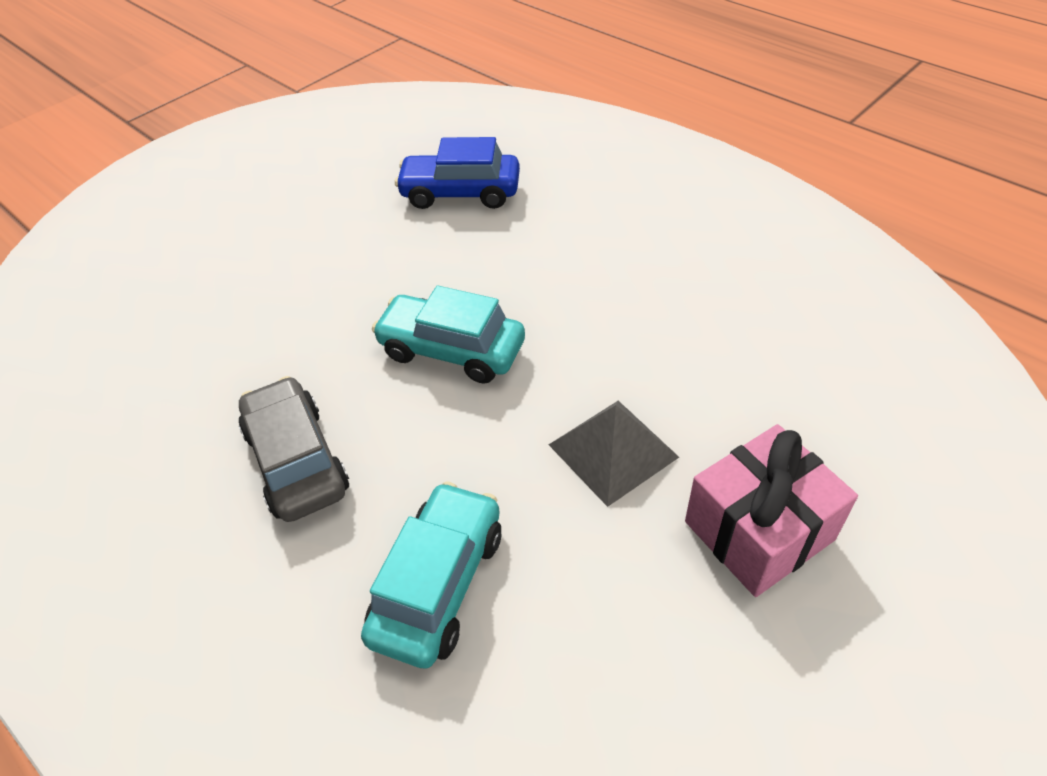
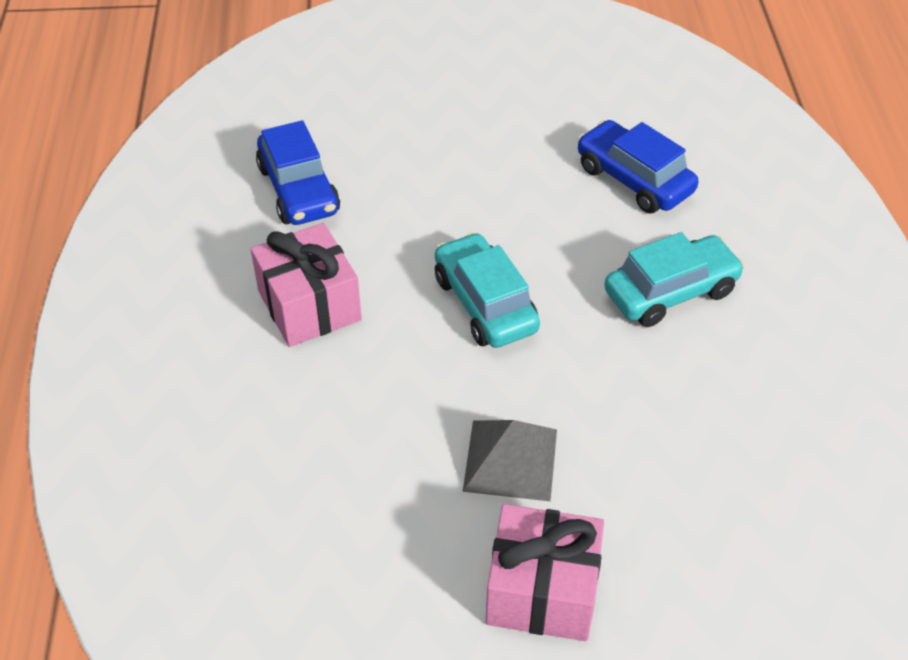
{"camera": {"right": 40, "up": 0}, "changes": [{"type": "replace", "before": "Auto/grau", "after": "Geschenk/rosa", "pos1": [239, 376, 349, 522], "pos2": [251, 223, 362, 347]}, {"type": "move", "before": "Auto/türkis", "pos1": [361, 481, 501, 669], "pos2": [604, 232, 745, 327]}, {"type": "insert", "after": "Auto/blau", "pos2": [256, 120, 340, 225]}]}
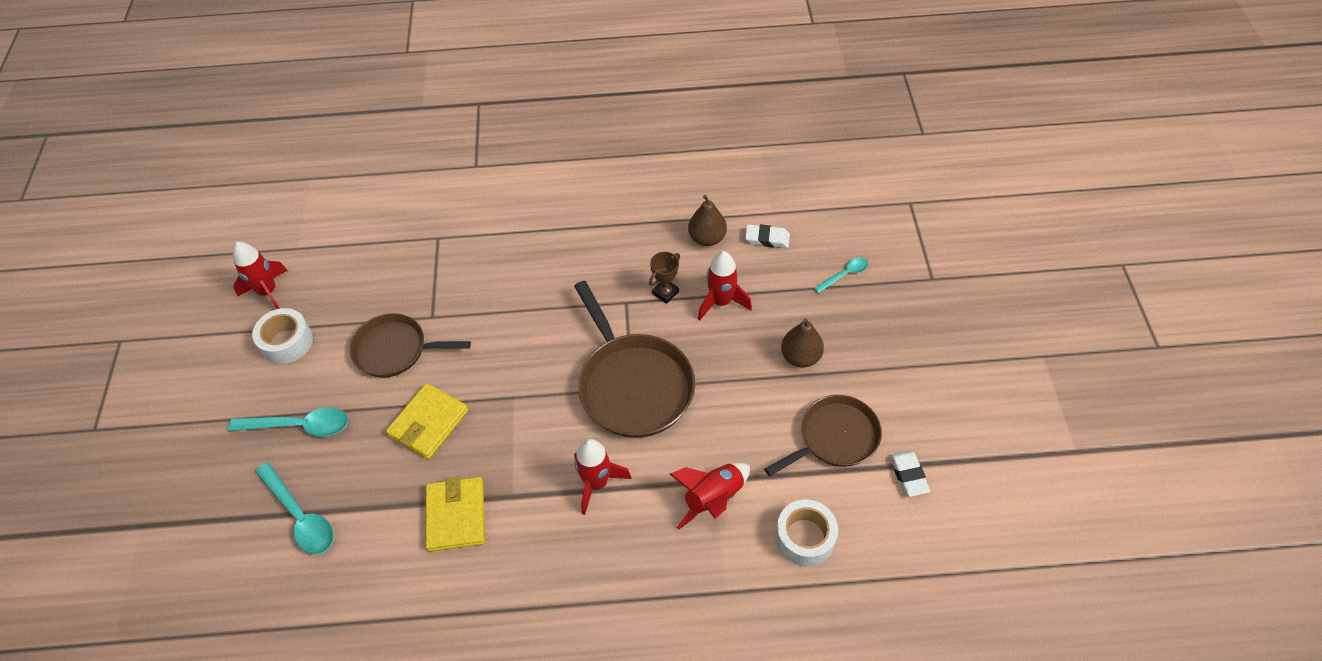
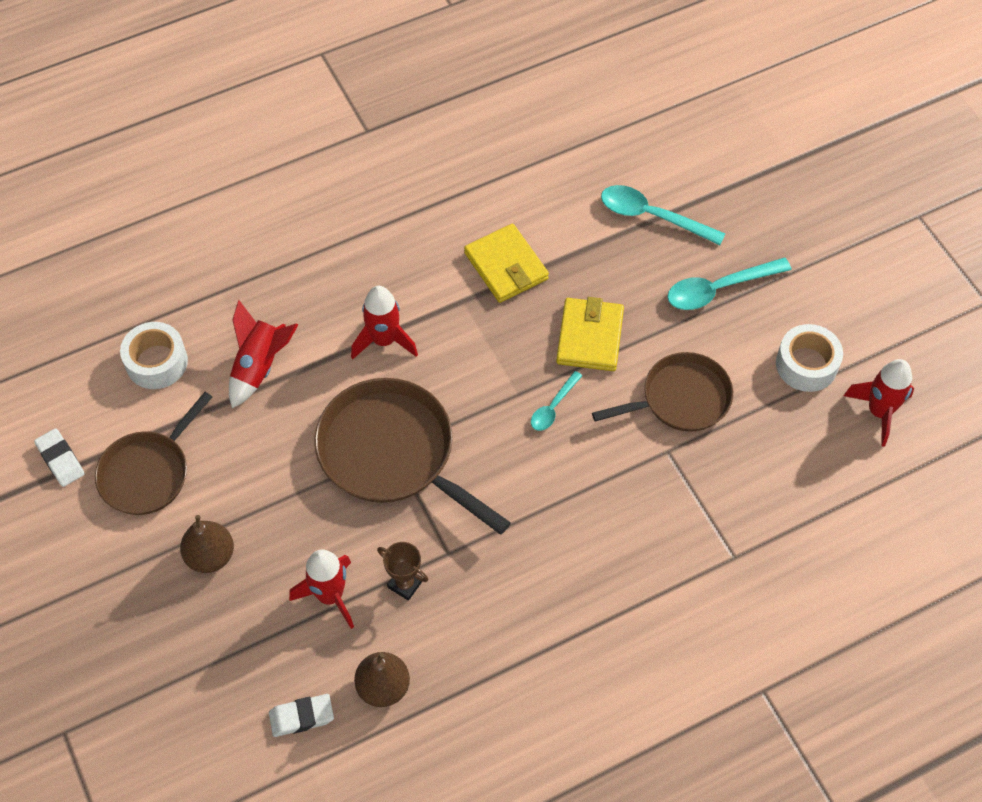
{"camera": {"right": 155, "up": 5}, "changes": [{"type": "rotate", "before": "Pokal/braun", "pos1": [649, 252, 680, 304], "pos2": [377, 542, 428, 601], "turn": -75}, {"type": "move", "before": "Löffel/türkis", "pos1": [814, 257, 868, 293], "pos2": [531, 371, 583, 431]}]}
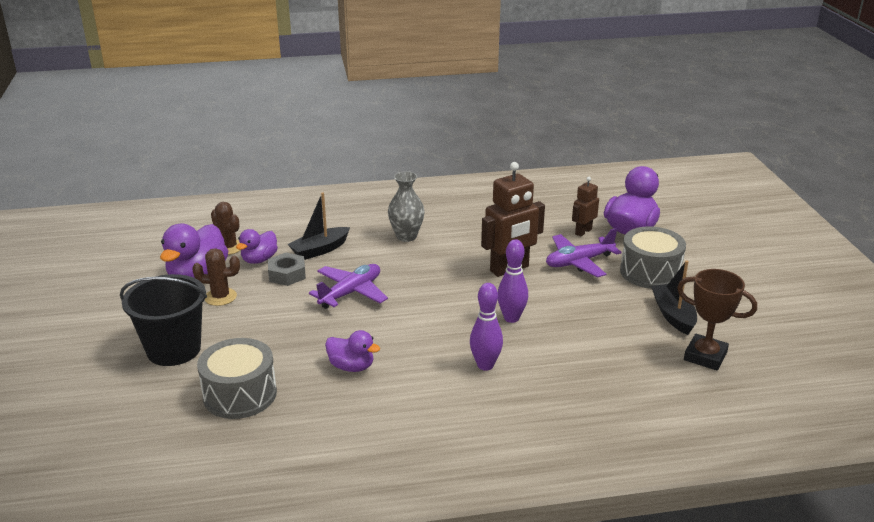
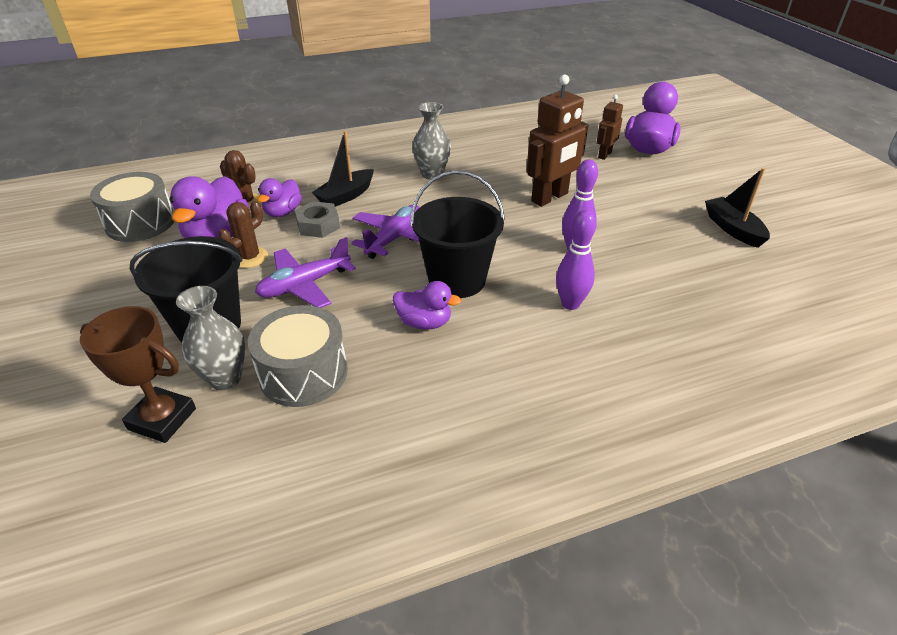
{"camera": {"right": -10, "up": 10}, "changes": [{"type": "move", "before": "Trommel/grau", "pos1": [620, 226, 686, 289], "pos2": [90, 172, 174, 242]}, {"type": "move", "before": "Flugzeug/lila", "pos1": [546, 228, 622, 277], "pos2": [255, 237, 356, 308]}, {"type": "rotate", "before": "Kaktus/braun", "pos1": [192, 248, 240, 306], "pos2": [218, 201, 268, 268], "turn": -45}, {"type": "move", "before": "Pokal/braun", "pos1": [677, 269, 757, 370], "pos2": [80, 306, 196, 443]}, {"type": "insert", "after": "Eimer/schwarz", "pos2": [410, 170, 505, 298]}, {"type": "insert", "after": "Vase/grau", "pos2": [176, 286, 245, 390]}]}
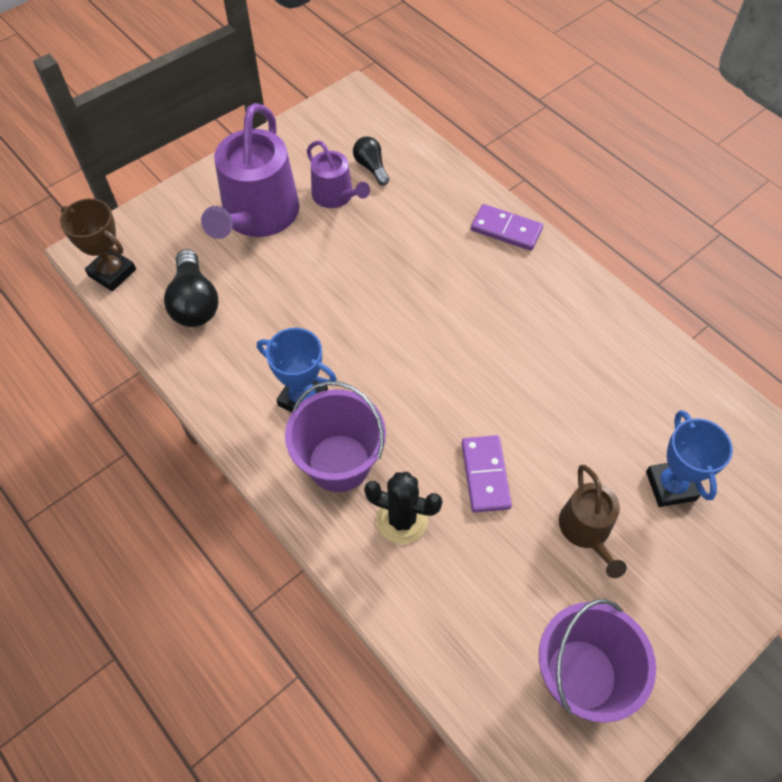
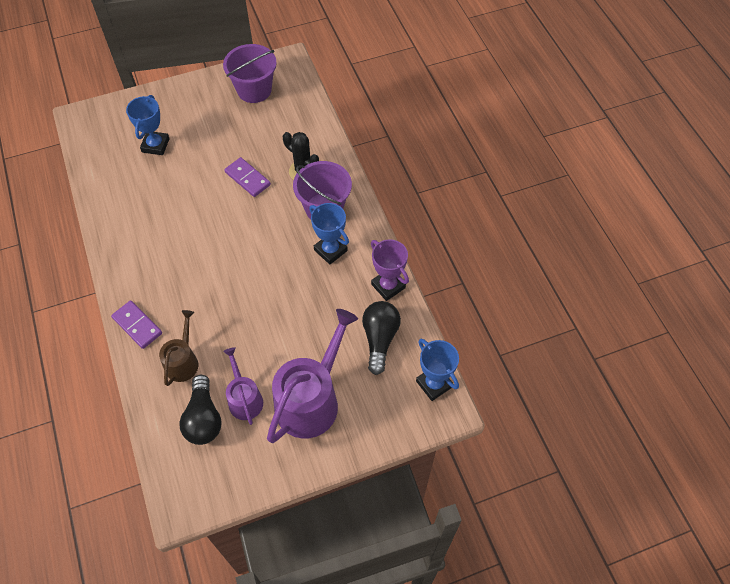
{"camera": {"right": -160, "up": 0}, "changes": [{"type": "resize", "before": "Glühbirne/schwarz", "pos1": [353, 136, 390, 185], "pos2": [179, 375, 221, 445], "scale": 1.63}, {"type": "recolor", "before": "Pokal/braun", "after": "Pokal/blau", "pos1": [60, 198, 136, 291], "pos2": [416, 339, 459, 401]}, {"type": "rotate", "before": "Dominostein/lila", "pos1": [461, 435, 512, 513], "pos2": [224, 157, 271, 197], "turn": -60}, {"type": "move", "before": "Gießkanne/braun", "pos1": [559, 465, 627, 578], "pos2": [159, 310, 198, 386]}, {"type": "insert", "after": "Pokal/lila", "pos2": [371, 239, 409, 301]}]}
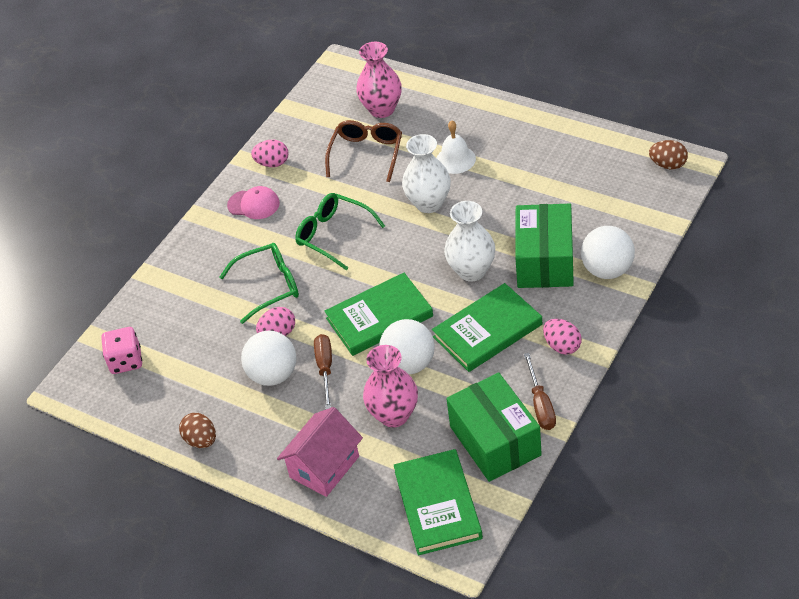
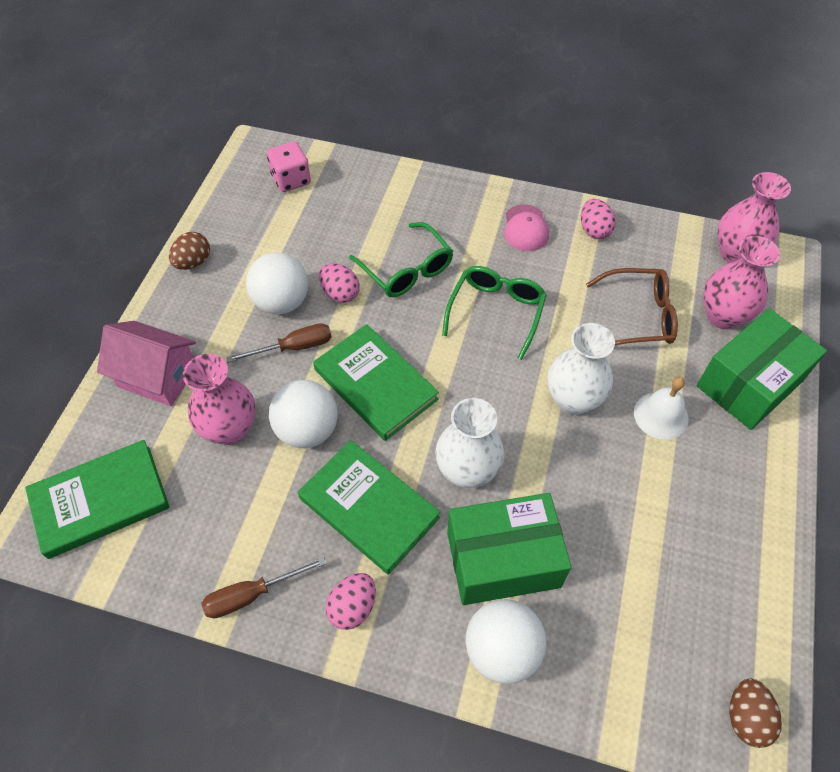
{"camera": {"right": 70, "up": 10}, "changes": [{"type": "move", "before": "Schachtel/grün", "pos1": [446, 372, 542, 482], "pos2": [697, 308, 827, 430]}, {"type": "insert", "after": "Vase/rosa", "pos2": [718, 172, 791, 263]}]}
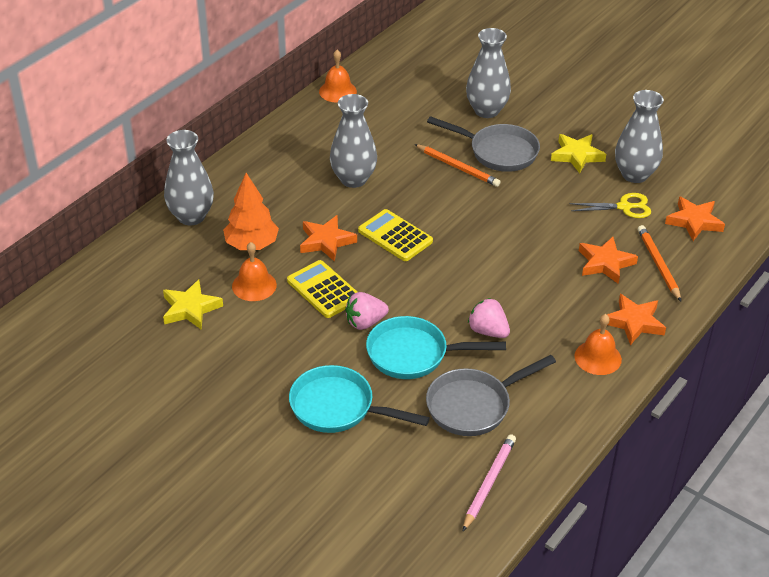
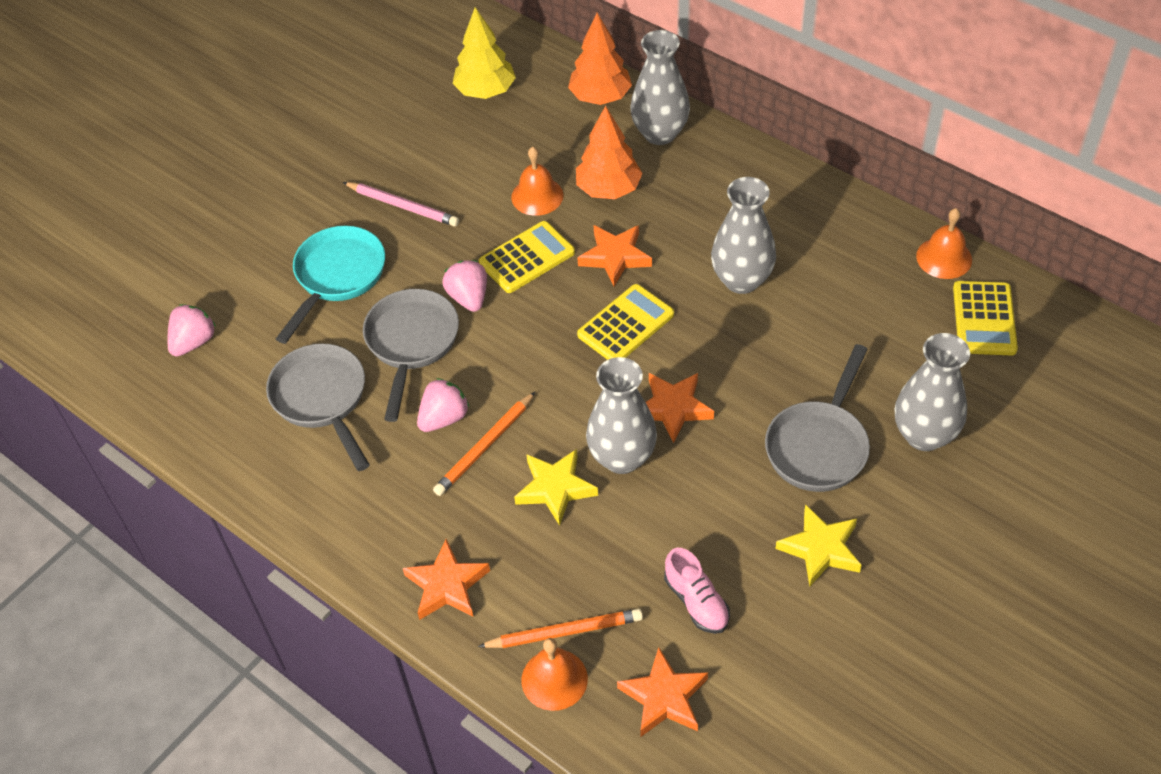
{"camera": {"right": 95, "up": 10}, "changes": [{"type": "move", "before": "Vase/grau", "pos1": [615, 90, 664, 183], "pos2": [586, 357, 657, 474]}, {"type": "move", "before": "Bleistift/orange", "pos1": [414, 144, 501, 187], "pos2": [433, 392, 535, 496]}, {"type": "replace", "before": "Schere/gelb", "after": "Schuh/rosa", "pos1": [569, 193, 651, 218], "pos2": [664, 548, 730, 634]}, {"type": "move", "before": "Stern/orange", "pos1": [579, 237, 638, 284], "pos2": [646, 373, 714, 443]}, {"type": "move", "before": "Stern/gelb", "pos1": [163, 280, 223, 330], "pos2": [514, 449, 598, 526]}, {"type": "move", "before": "Glocke/orange", "pos1": [574, 314, 622, 375], "pos2": [522, 638, 588, 711]}, {"type": "recolor", "before": "Pfanne/türkis", "after": "Pfanne/grau", "pos1": [366, 316, 506, 379], "pos2": [363, 289, 459, 422]}, {"type": "move", "before": "Bleistift/rosa", "pos1": [463, 434, 516, 531], "pos2": [343, 182, 459, 226]}, {"type": "insert", "after": "Baum/gelb", "pos2": [452, 7, 516, 99]}, {"type": "insert", "after": "Baum/orange", "pos2": [568, 13, 632, 105]}, {"type": "insert", "after": "Taschenrechner/gelb", "pos2": [953, 281, 1018, 356]}, {"type": "insert", "after": "Erdbeere/rosa", "pos2": [167, 304, 216, 357]}]}
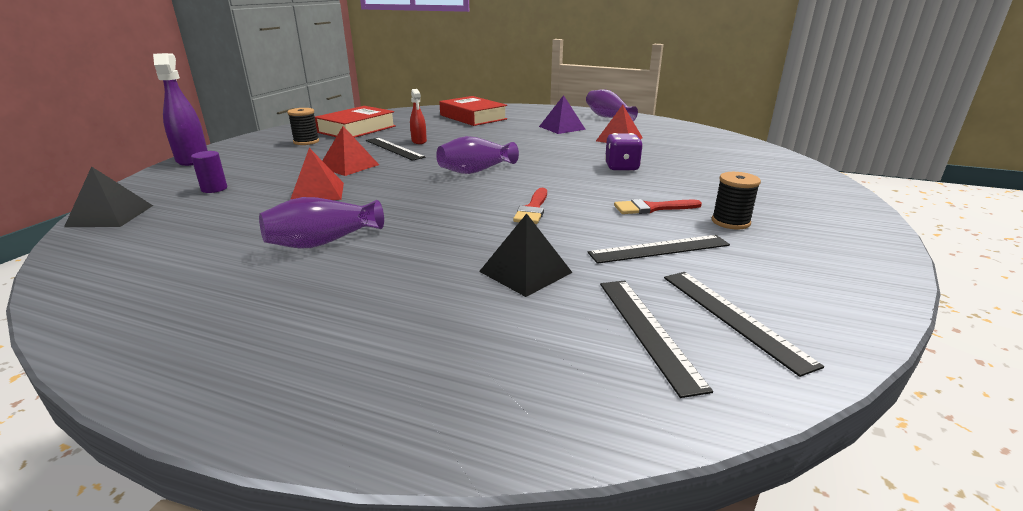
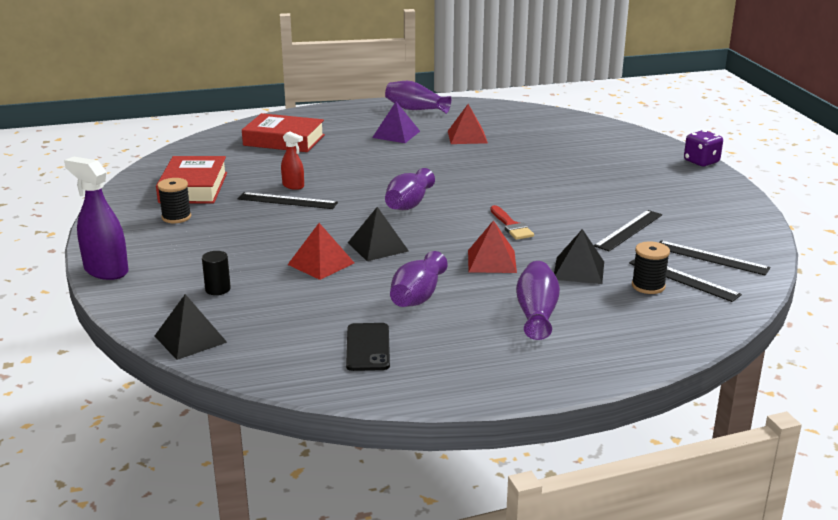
{"camera": {"right": -35, "up": 0}, "changes": [{"type": "move", "before": "Pyramide/rot", "pos1": [322, 126, 379, 176], "pos2": [468, 220, 517, 273]}, {"type": "move", "before": "Spielwürfel/lila", "pos1": [605, 133, 643, 171], "pos2": [684, 130, 723, 166]}, {"type": "recolor", "before": "Vollzylinder/lila", "after": "Vollzylinder/schwarz", "pos1": [191, 151, 227, 193], "pos2": [202, 251, 231, 295]}, {"type": "move", "before": "Garnrolle/schwarz", "pos1": [712, 172, 761, 230], "pos2": [632, 241, 670, 294]}, {"type": "delete", "before": "Pinsel/rot", "pos1": [614, 199, 702, 214]}, {"type": "insert", "after": "Pyramide/schwarz", "pos2": [348, 207, 409, 261]}, {"type": "insert", "after": "Vase/lila", "pos2": [516, 261, 560, 340]}, {"type": "insert", "after": "Handy/schwarz", "pos2": [346, 323, 390, 371]}]}
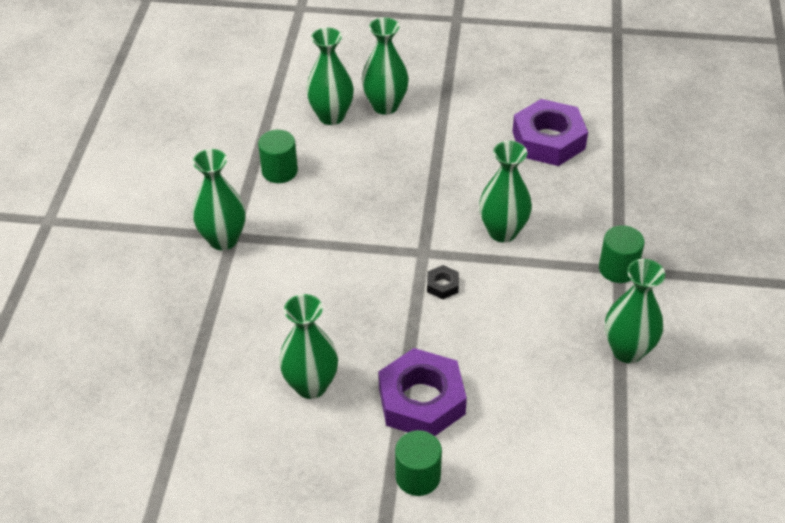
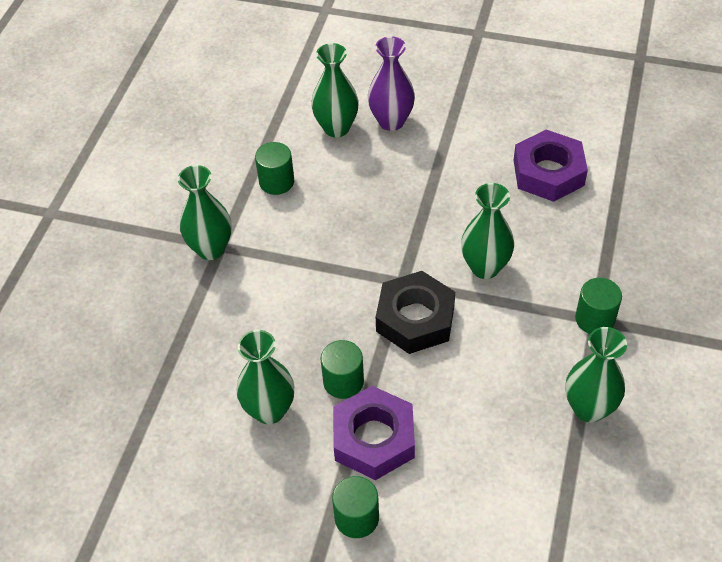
{"camera": {"right": 10, "up": 5}, "changes": [{"type": "recolor", "before": "Vase/grün", "after": "Vase/lila", "pos1": [361, 17, 409, 115], "pos2": [368, 36, 415, 131]}, {"type": "resize", "before": "Sechskantmutter/schwarz", "pos1": [427, 265, 459, 299], "pos2": [376, 271, 455, 354], "scale": 2.35}, {"type": "insert", "after": "Vollzylinder/grün", "pos2": [321, 340, 364, 399]}]}
